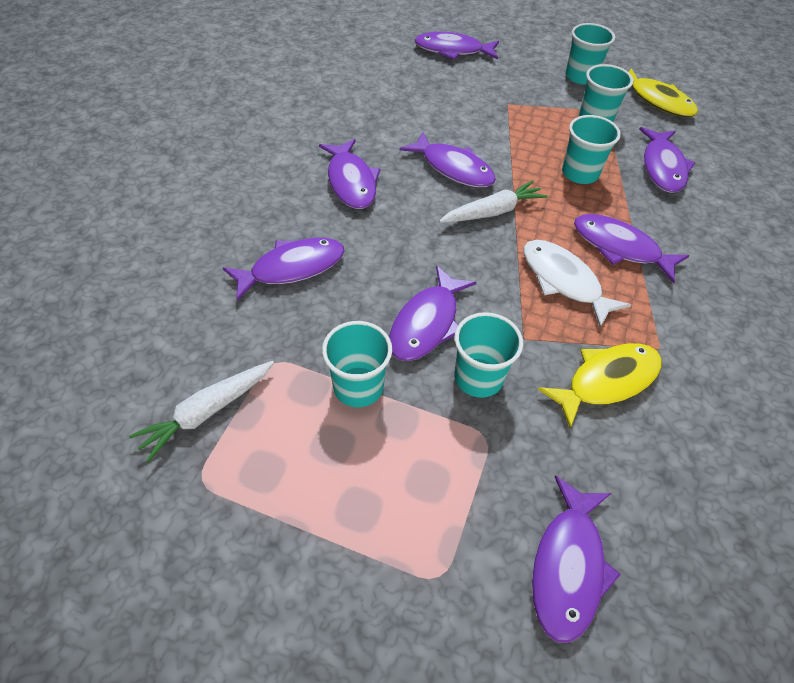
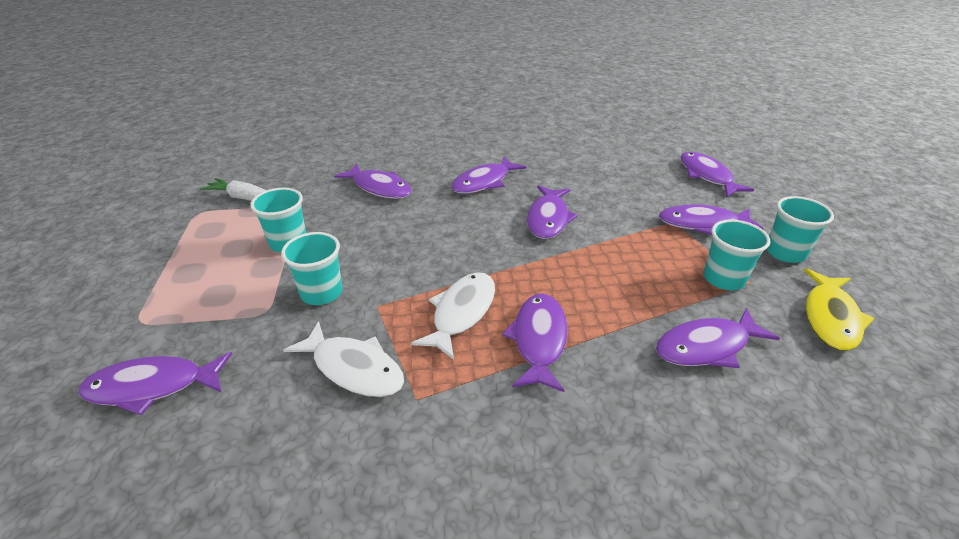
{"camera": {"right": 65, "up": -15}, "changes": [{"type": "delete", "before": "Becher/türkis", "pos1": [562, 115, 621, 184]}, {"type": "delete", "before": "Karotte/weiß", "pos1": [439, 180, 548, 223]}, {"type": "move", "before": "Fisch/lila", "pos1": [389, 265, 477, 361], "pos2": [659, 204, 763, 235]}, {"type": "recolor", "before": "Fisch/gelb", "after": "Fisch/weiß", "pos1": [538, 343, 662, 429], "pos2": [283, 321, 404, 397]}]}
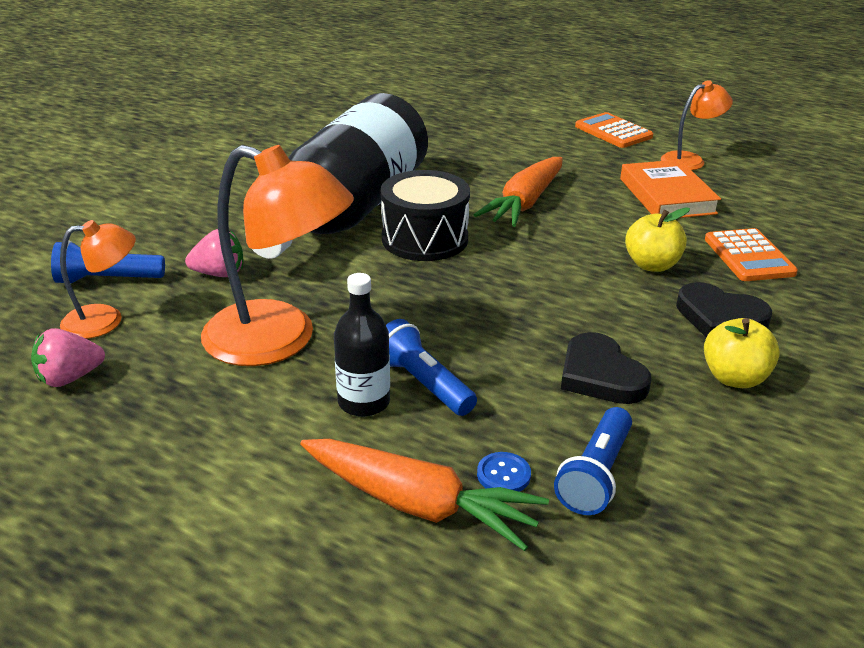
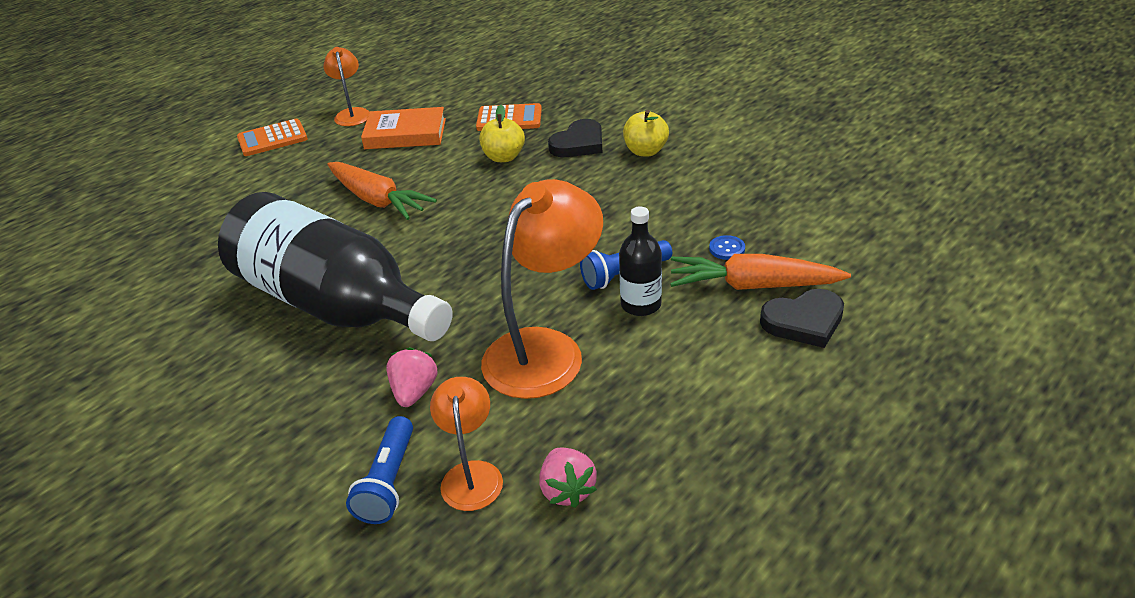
{"camera": {"right": -75, "up": 5}, "changes": [{"type": "delete", "before": "Trommel/schwarz", "pos1": [381, 170, 470, 261]}, {"type": "move", "before": "Herz/schwarz", "pos1": [561, 332, 652, 404], "pos2": [760, 289, 844, 348]}, {"type": "delete", "before": "Taschenlampe/blau", "pos1": [554, 407, 632, 515]}, {"type": "rotate", "before": "Karotte/orange", "pos1": [300, 439, 549, 551], "pos2": [670, 254, 851, 290], "turn": -120}]}
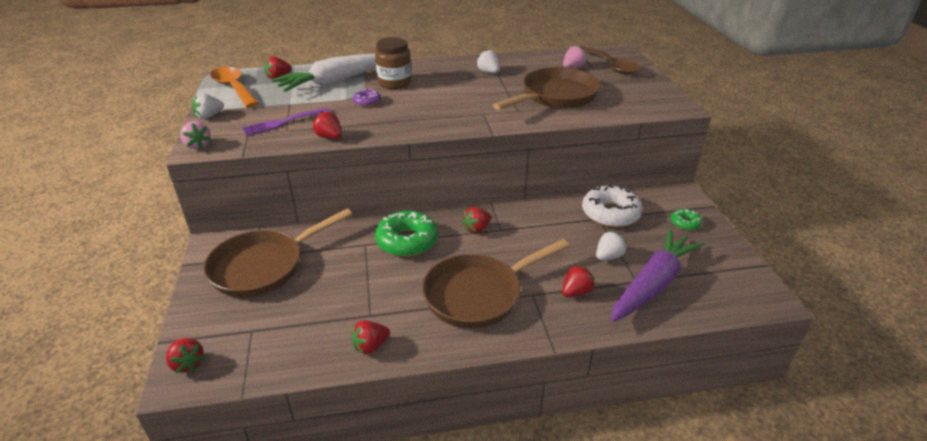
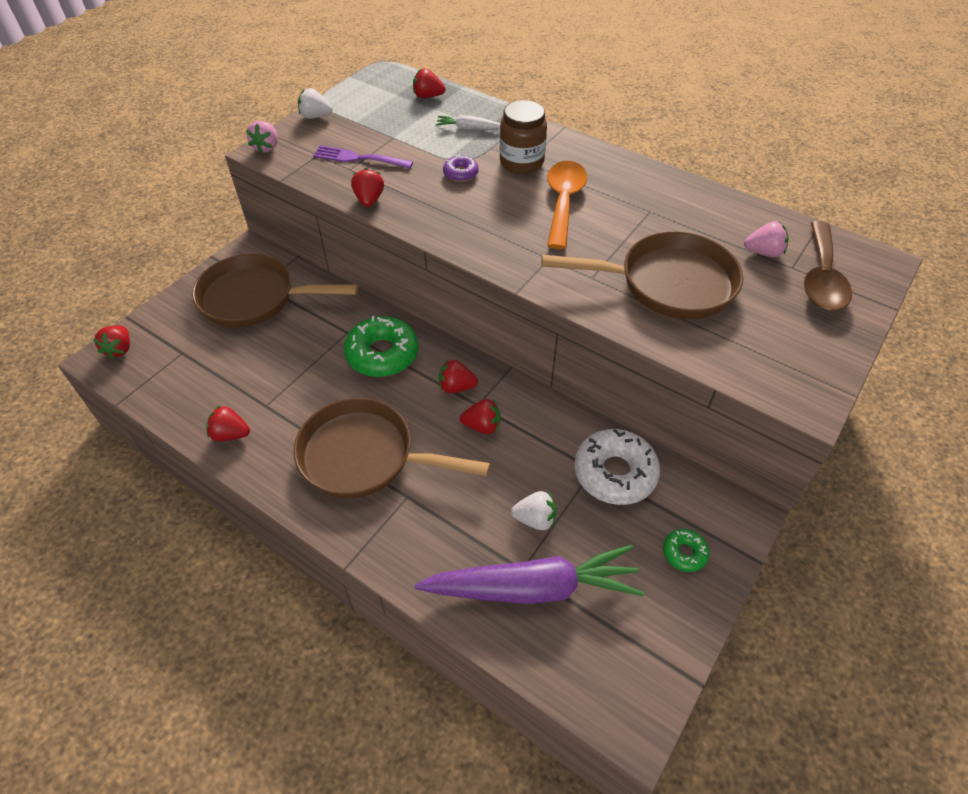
{"camera": {"right": 45, "up": 15}, "changes": [{"type": "delete", "before": "Erdbeere/weiß", "pos1": [476, 49, 500, 73]}, {"type": "resize", "before": "Karotte/weiß", "pos1": [272, 54, 376, 92], "pos2": [436, 115, 500, 130], "scale": 0.44}, {"type": "move", "before": "Löffel/orange", "pos1": [210, 67, 259, 108], "pos2": [547, 161, 587, 249]}, {"type": "move", "before": "Erdbeere/rot", "pos1": [562, 265, 595, 297], "pos2": [460, 399, 501, 434]}]}
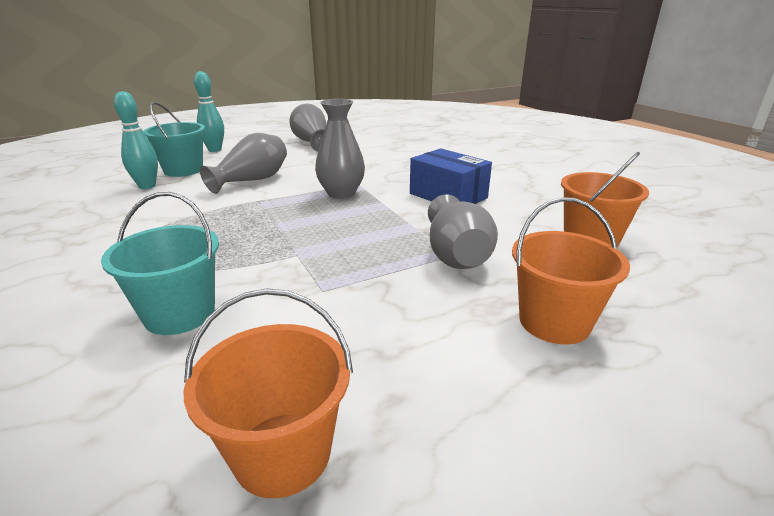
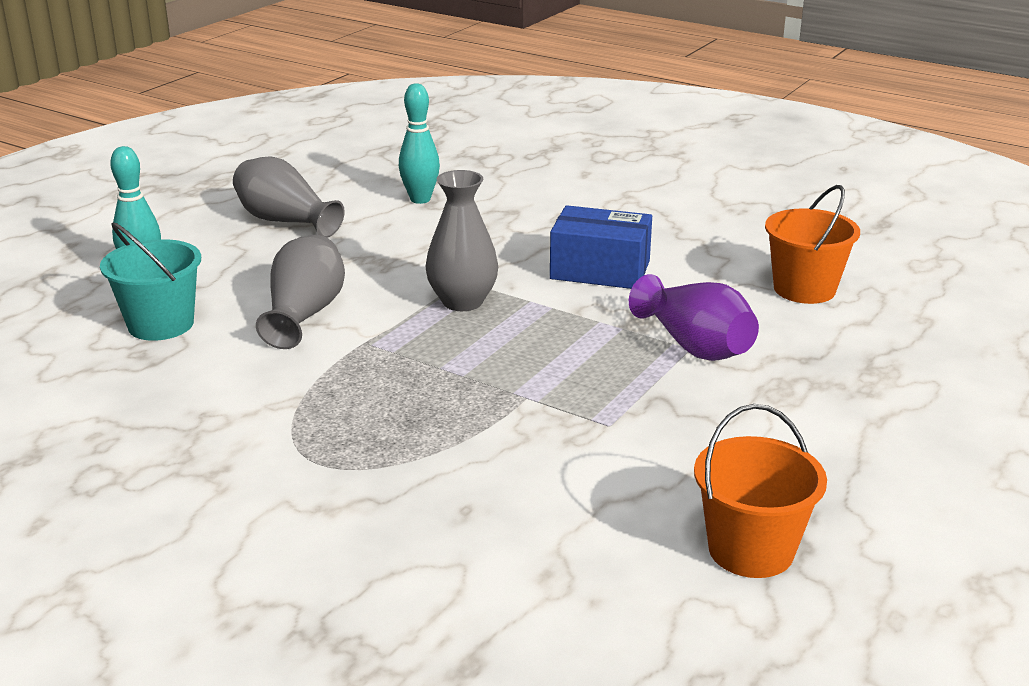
{"camera": {"right": -30, "up": 0}, "changes": [{"type": "move", "before": "Bowlingkegel/türkis", "pos1": [114, 91, 158, 189], "pos2": [399, 83, 440, 204]}, {"type": "delete", "before": "Eimer/türkis", "pos1": [101, 192, 219, 335]}, {"type": "recolor", "before": "Vase/grau", "after": "Vase/lila", "pos1": [428, 195, 498, 269], "pos2": [629, 274, 759, 361]}, {"type": "delete", "before": "Eimer/orange", "pos1": [512, 197, 630, 344]}]}
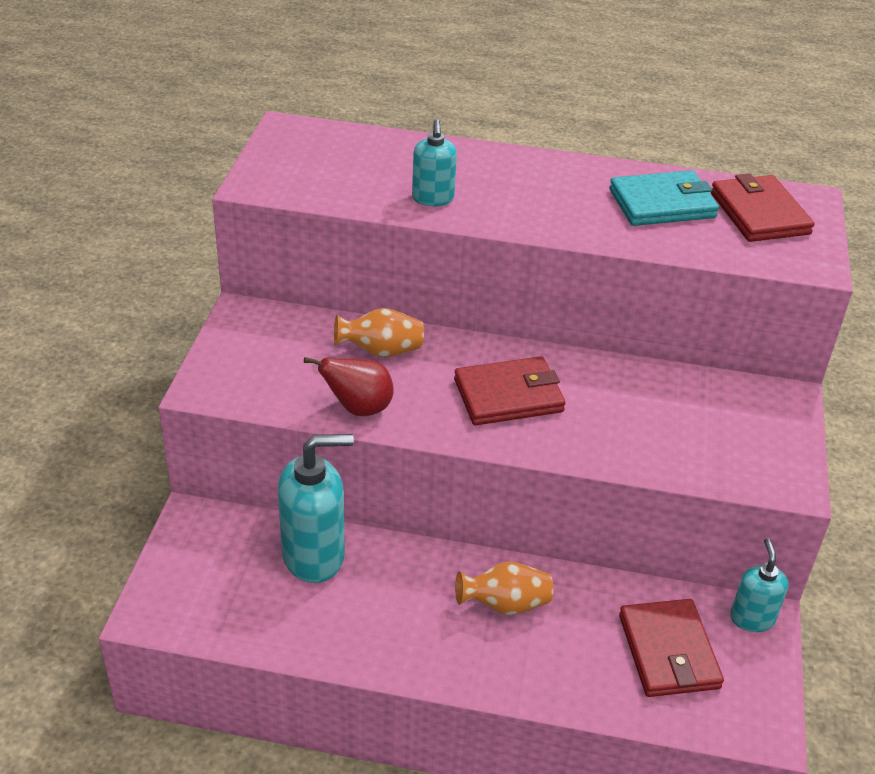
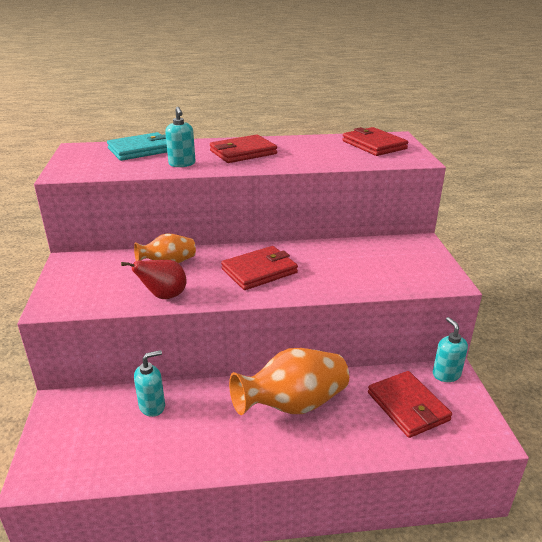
{"camera": {"right": -15, "up": -10}, "changes": [{"type": "move", "before": "Geldbörse/türkis", "pos1": [609, 170, 719, 226], "pos2": [107, 132, 167, 161]}, {"type": "resize", "before": "Seifenspender/türkis", "pos1": [278, 434, 354, 583], "pos2": [134, 350, 165, 417], "scale": 0.57}, {"type": "resize", "before": "Vase/orange", "pos1": [455, 561, 553, 615], "pos2": [229, 348, 349, 415], "scale": 1.76}, {"type": "insert", "after": "Geldbörse/rot", "pos2": [210, 134, 277, 163]}]}
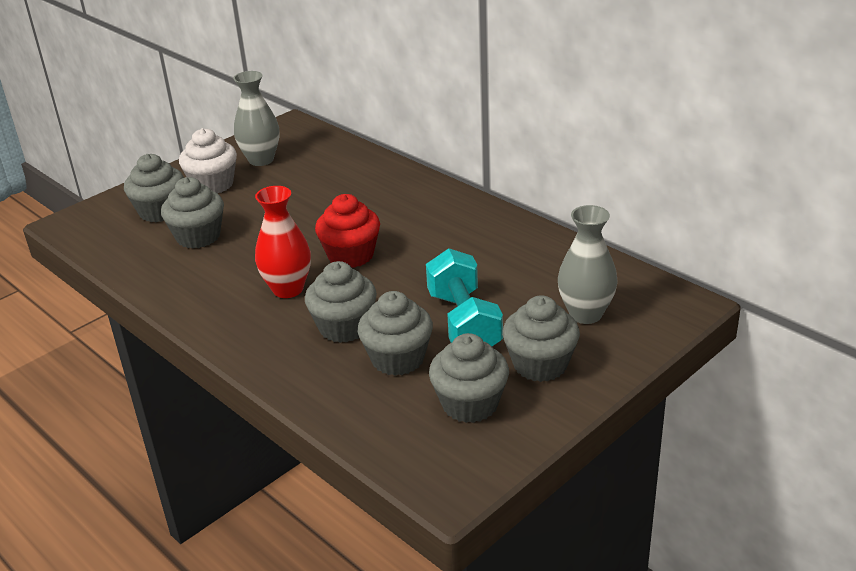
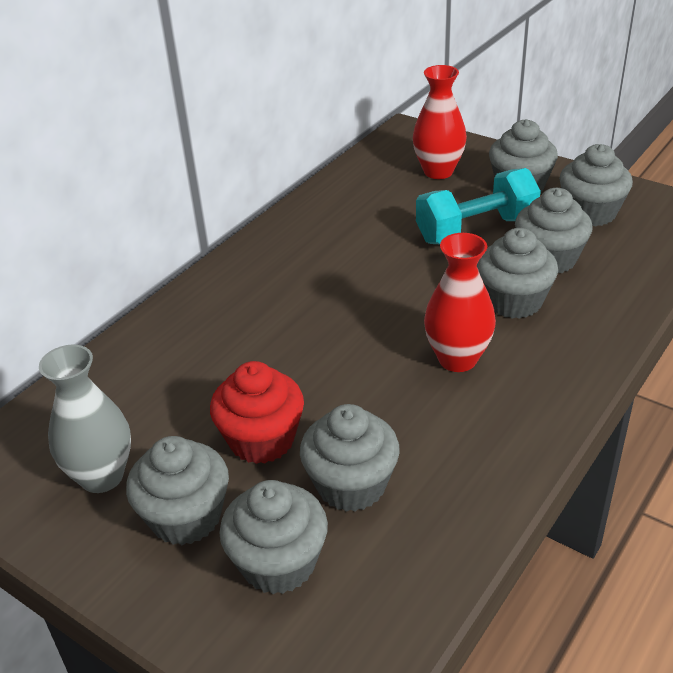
{"camera": {"right": -100, "up": 5}, "changes": [{"type": "recolor", "before": "Muffin/weiß", "after": "Muffin/grau", "pos1": [179, 128, 237, 194], "pos2": [126, 436, 229, 545]}, {"type": "move", "before": "Muffin/rot", "pos1": [315, 194, 380, 268], "pos2": [210, 361, 304, 464]}, {"type": "recolor", "before": "Vase/grau", "after": "Vase/rot", "pos1": [558, 205, 617, 324], "pos2": [413, 65, 467, 179]}]}
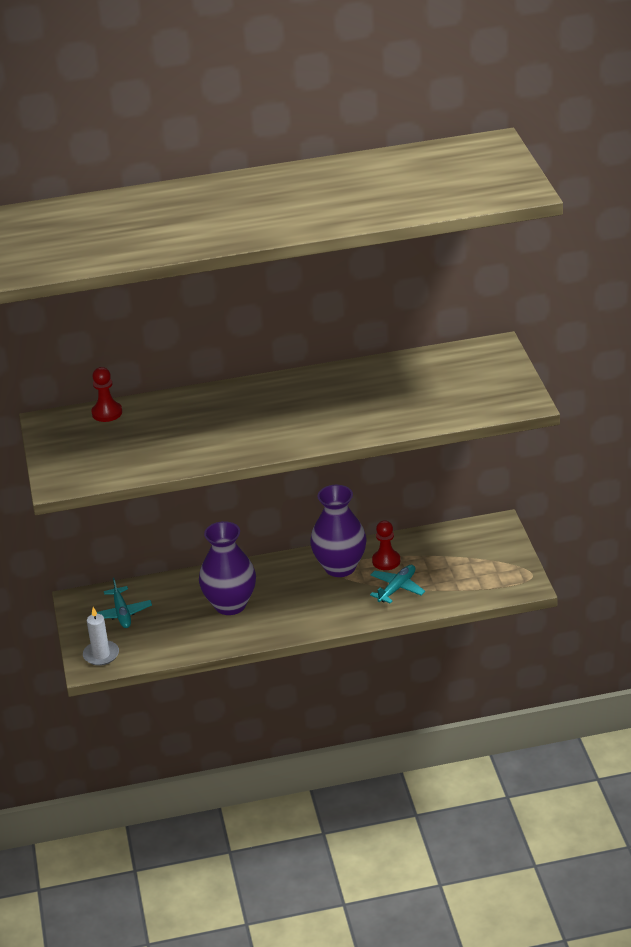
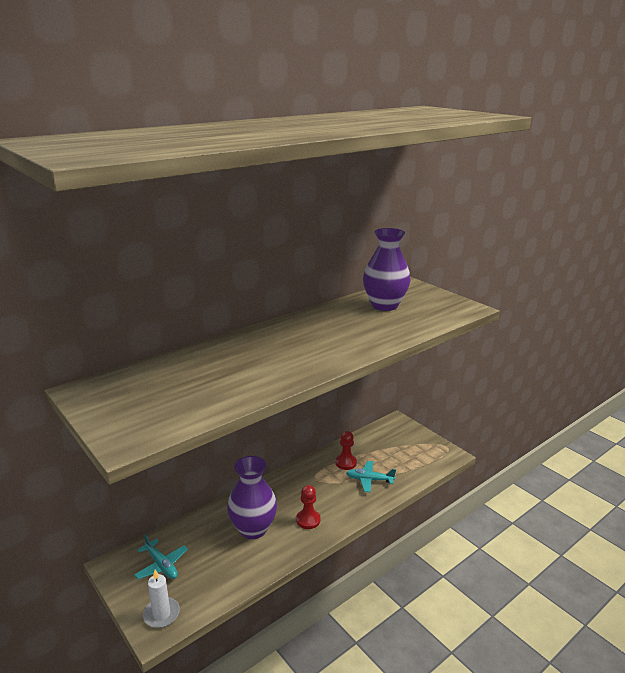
{"camera": {"right": -30, "up": -10}, "changes": [{"type": "move", "before": "Bauer/rot", "pos1": [91, 367, 122, 422], "pos2": [296, 485, 320, 529]}, {"type": "move", "before": "Vase/lila", "pos1": [310, 485, 367, 577], "pos2": [363, 228, 411, 311]}, {"type": "rotate", "before": "Flugzeug/türkis", "pos1": [370, 565, 425, 603], "pos2": [346, 461, 396, 492], "turn": -90}]}
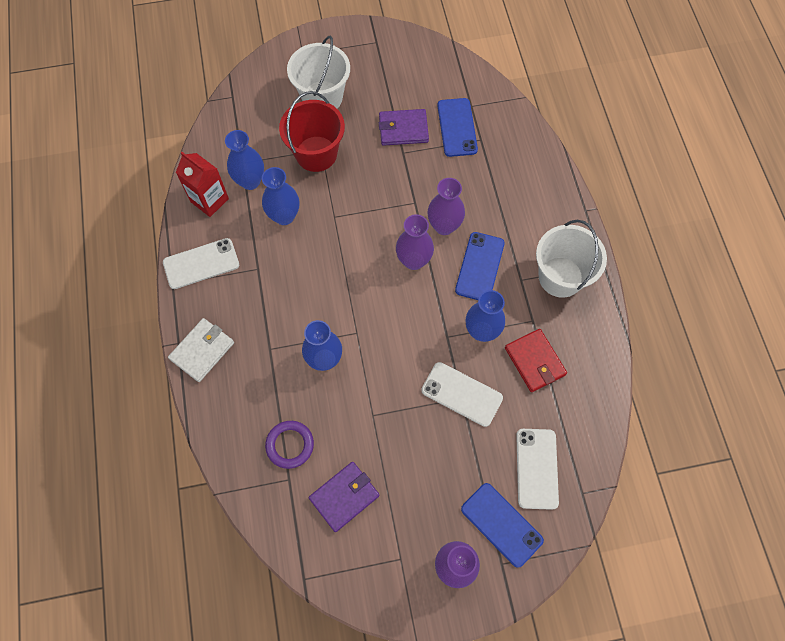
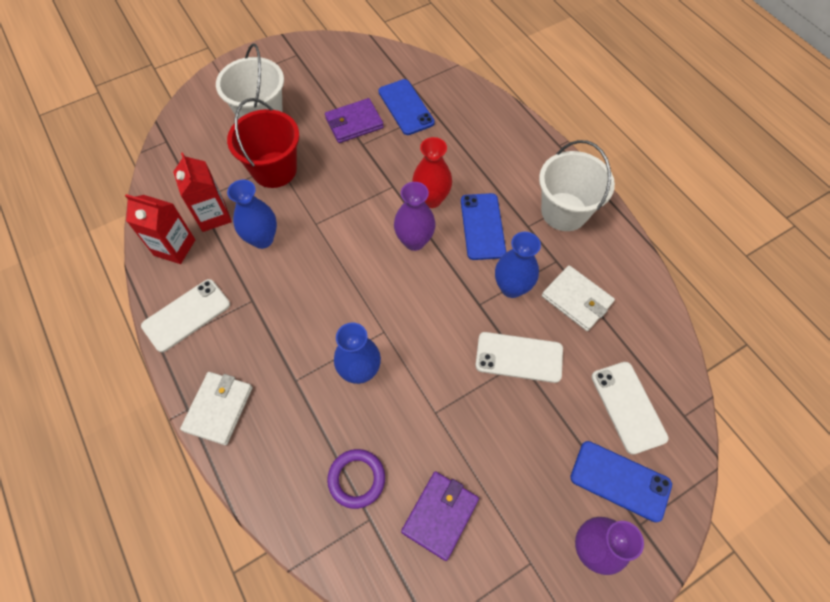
{"camera": {"right": -20, "up": -5}, "changes": [{"type": "replace", "before": "Vase/blau", "after": "Getränkekarton/rot", "pos1": [225, 130, 264, 190], "pos2": [173, 152, 232, 232]}, {"type": "recolor", "before": "Vase/lila", "after": "Vase/rot", "pos1": [428, 178, 465, 235], "pos2": [412, 137, 452, 208]}, {"type": "recolor", "before": "Geldbörse/rot", "after": "Geldbörse/weiß", "pos1": [505, 329, 567, 392], "pos2": [542, 265, 615, 331]}]}
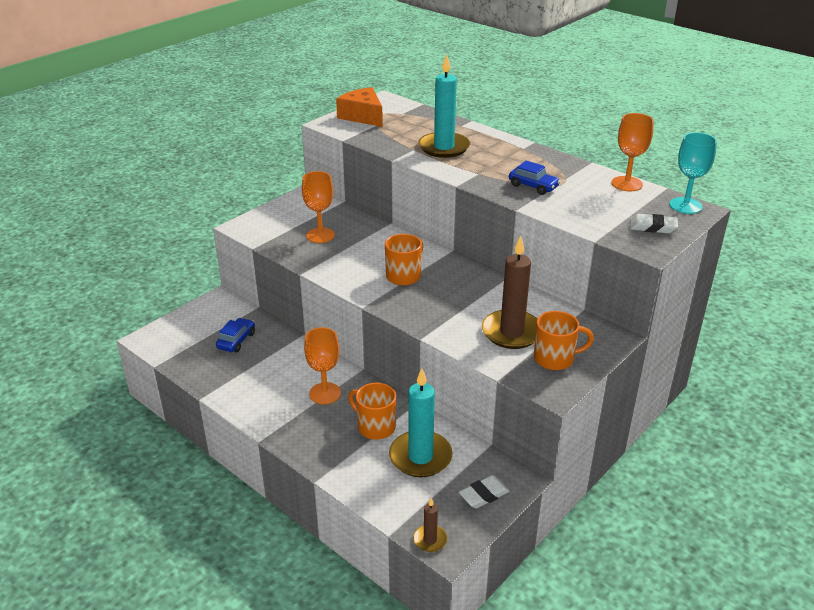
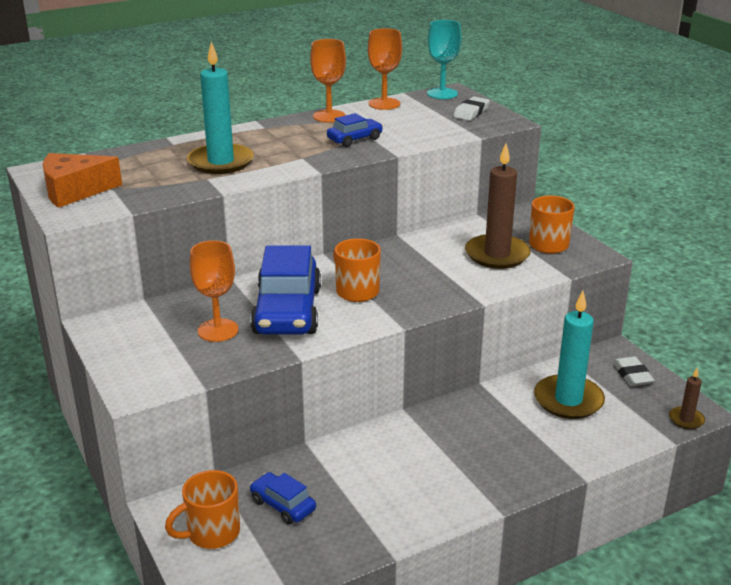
{"camera": {"right": -70, "up": -5}, "changes": [{"type": "move", "before": "Kelch/orange", "pos1": [304, 327, 341, 404], "pos2": [310, 39, 346, 123]}, {"type": "move", "before": "Tasse/orange", "pos1": [348, 383, 396, 440], "pos2": [165, 470, 240, 549]}, {"type": "insert", "after": "Auto/blau", "pos2": [250, 245, 321, 335]}]}
